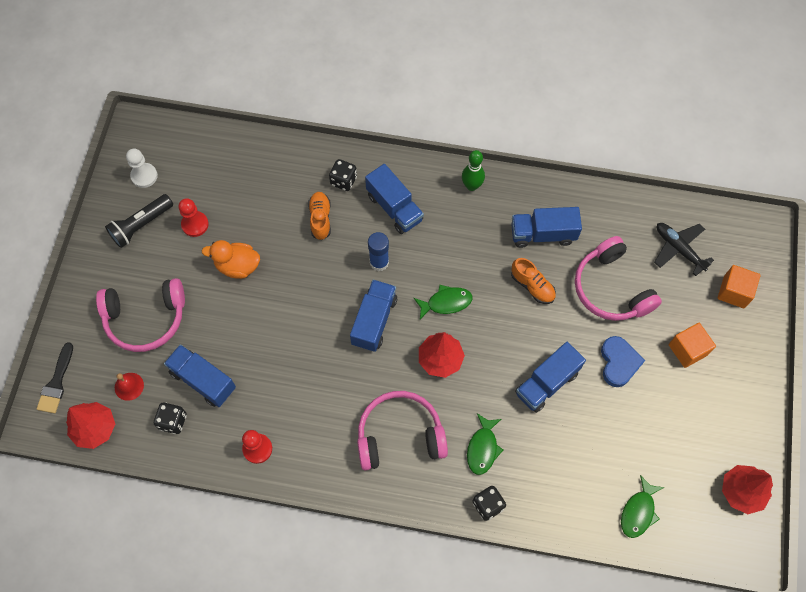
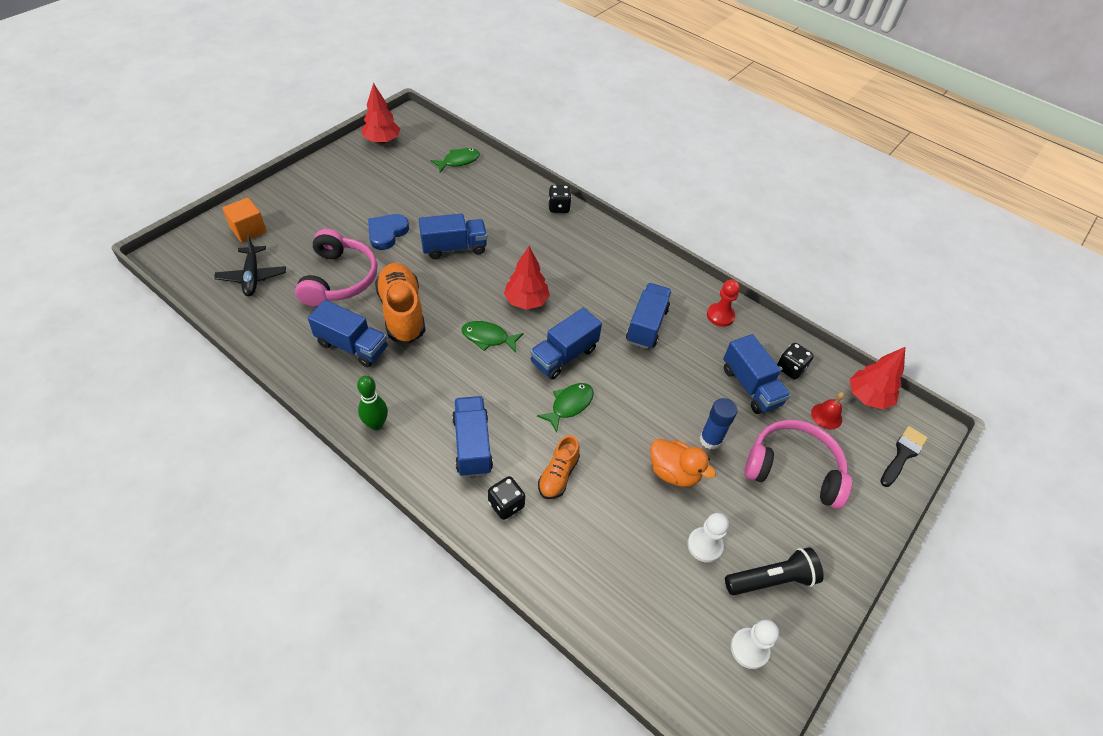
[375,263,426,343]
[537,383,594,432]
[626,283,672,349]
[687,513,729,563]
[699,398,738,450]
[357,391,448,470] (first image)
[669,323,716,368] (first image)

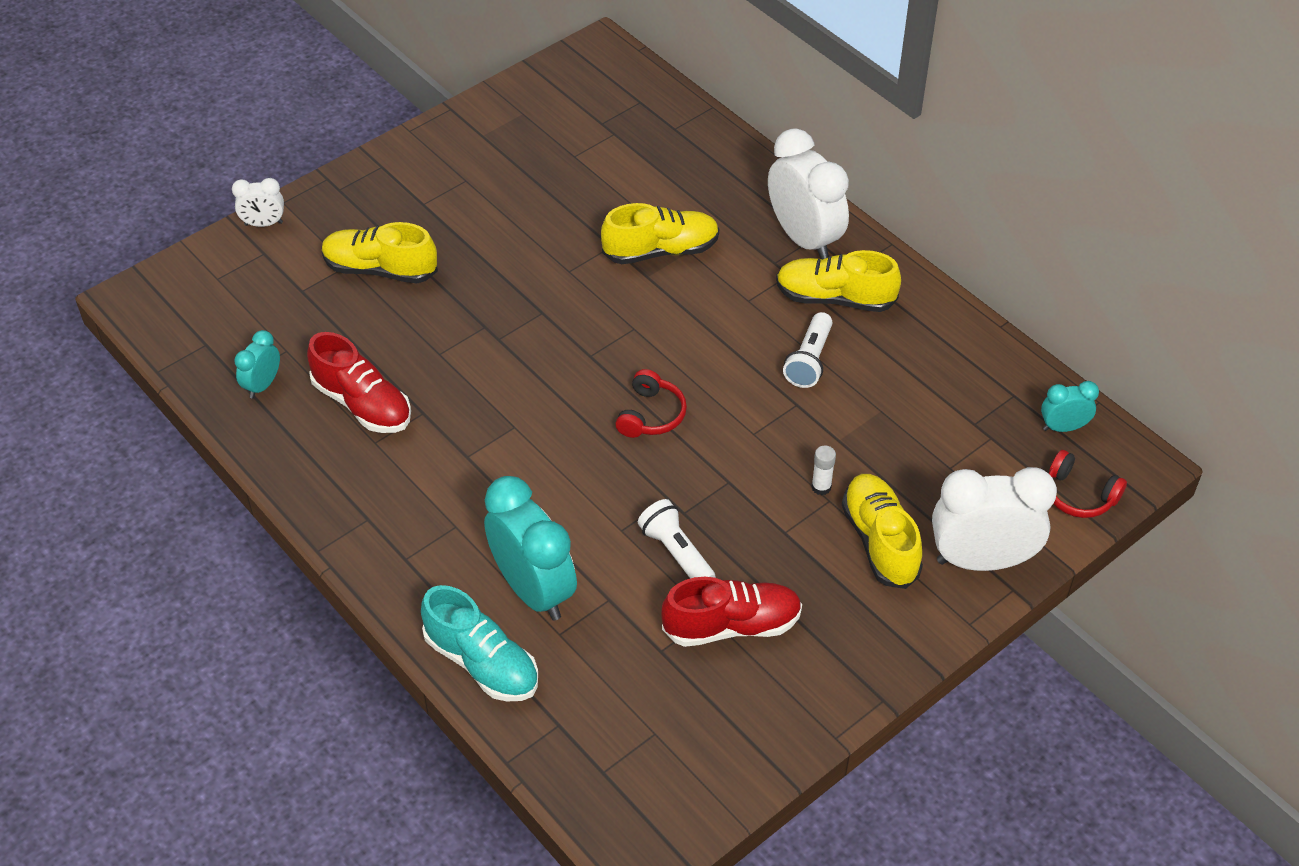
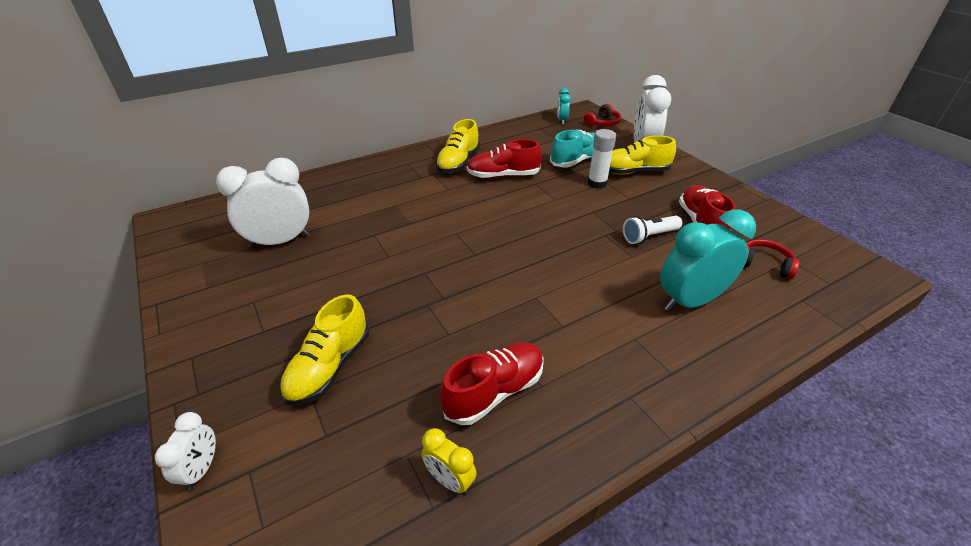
[216,158,310,249]
[422,428,477,494]
[467,139,542,178]
[550,130,595,168]
[587,129,616,189]
[744,239,799,279]
[601,203,719,264] (first image)

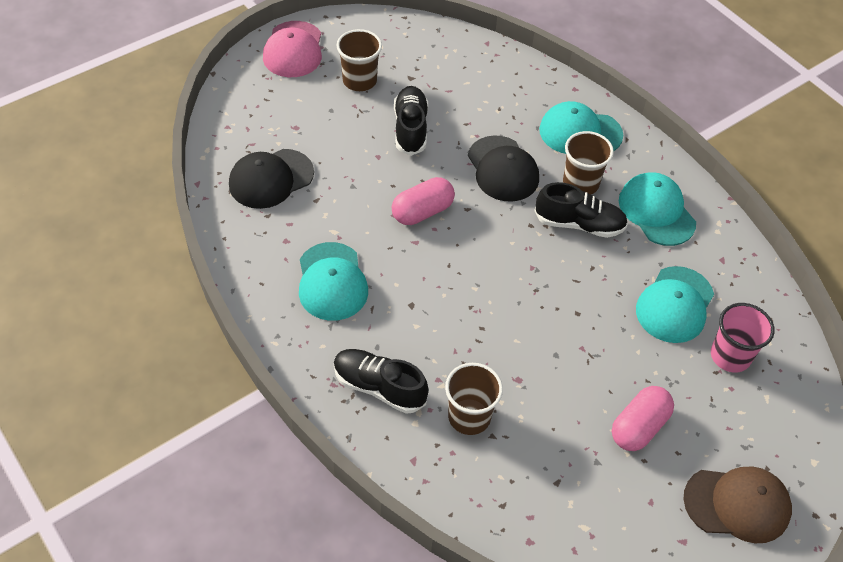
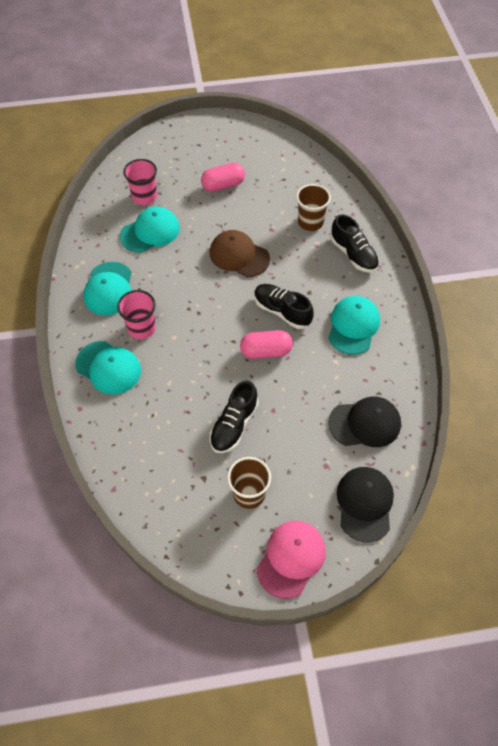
[117,290,156,339]
[210,230,270,277]
[254,284,314,329]
[337,467,394,543]

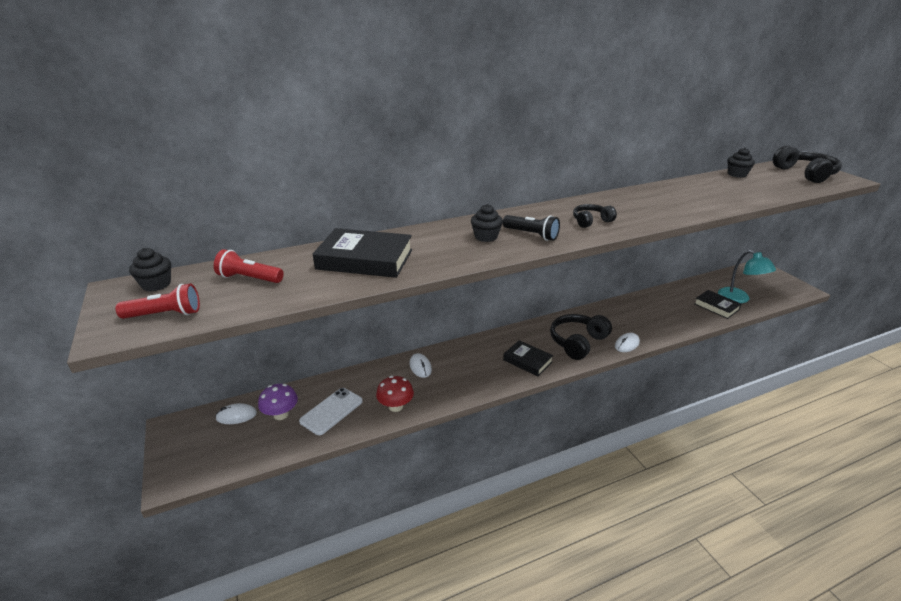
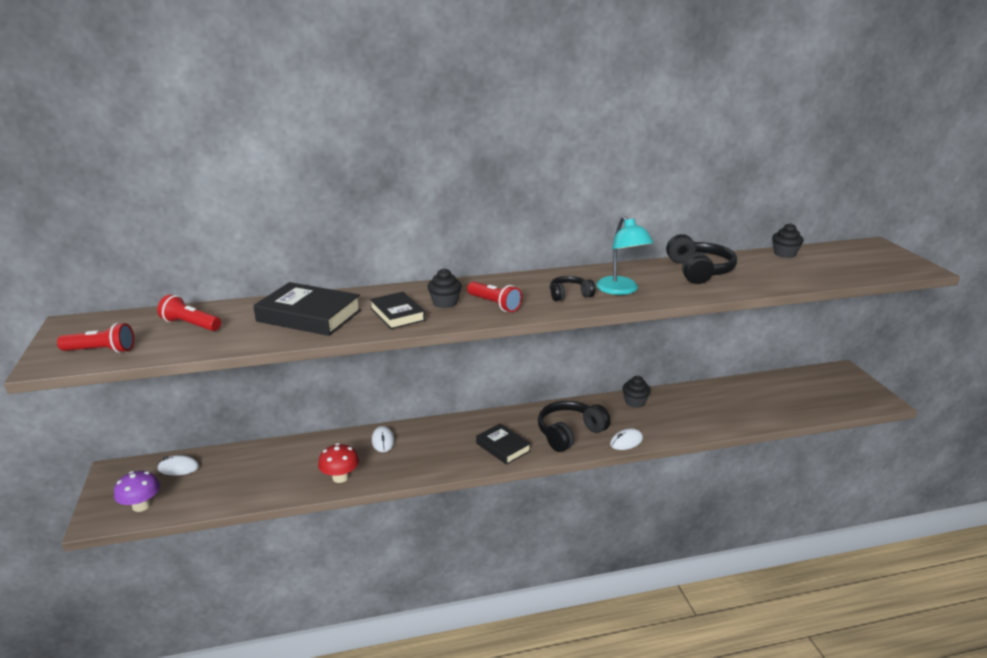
[114,471,160,512]
[370,292,425,329]
[467,282,522,312]
[596,216,654,295]
[622,376,651,408]
[666,234,737,284]
[299,388,363,435] (first image)

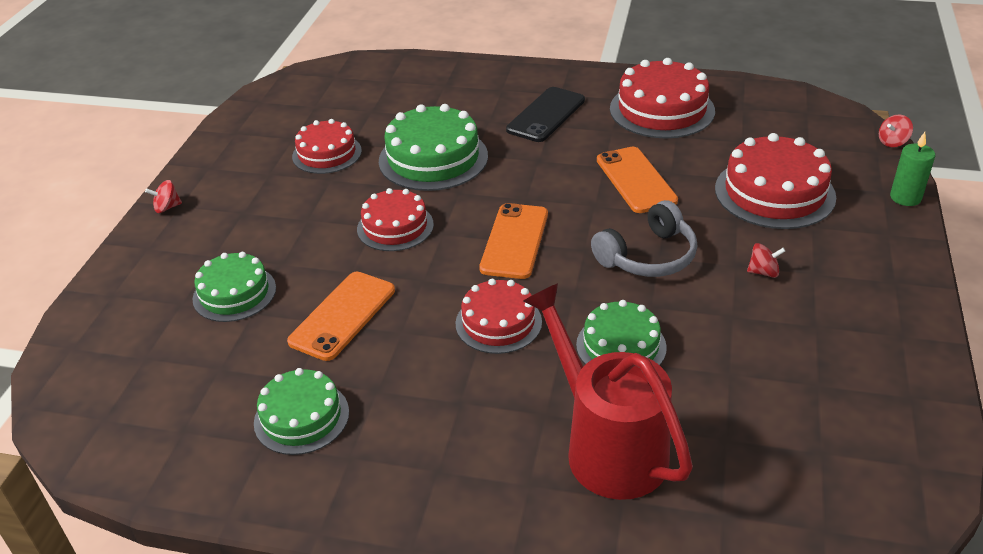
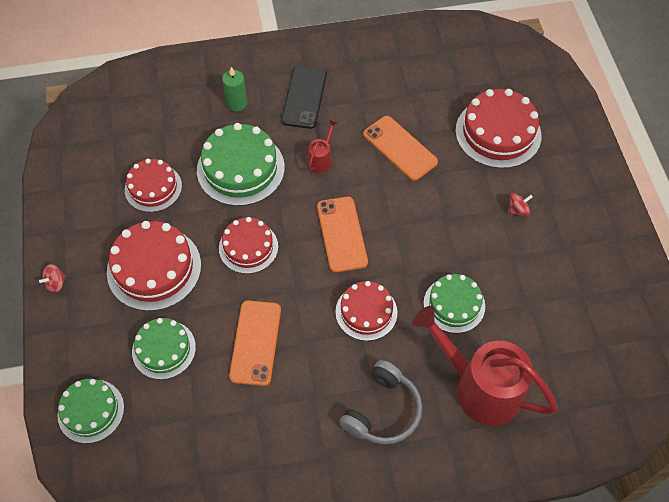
[57,379,124,444]
[107,221,201,311]
[222,67,247,111]
[308,119,338,173]
[339,360,422,444]
[879,115,913,147] (first image)

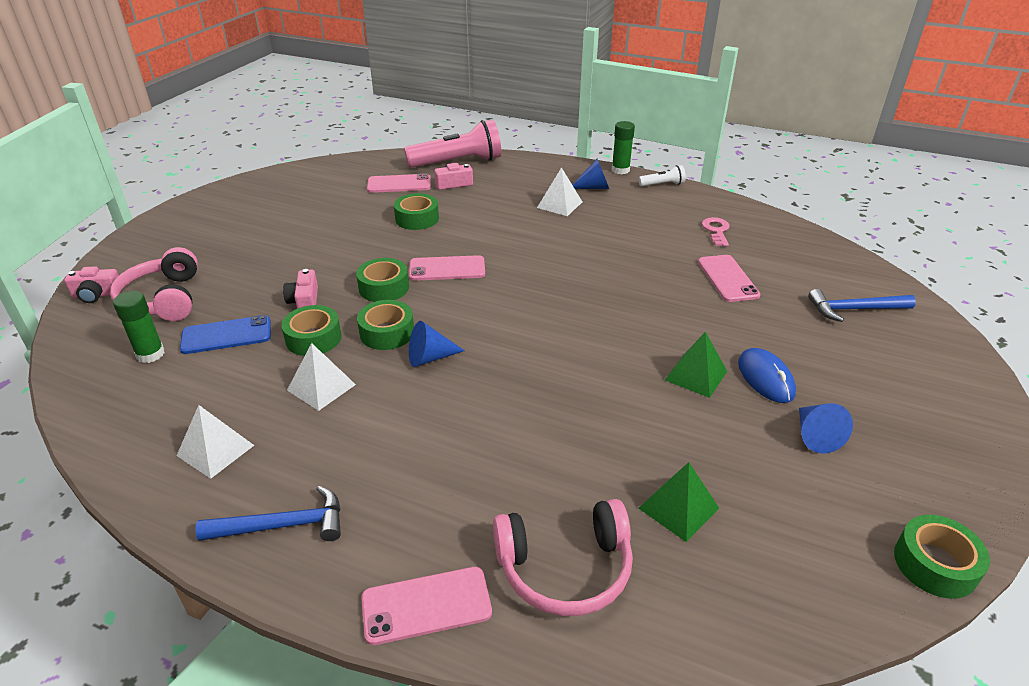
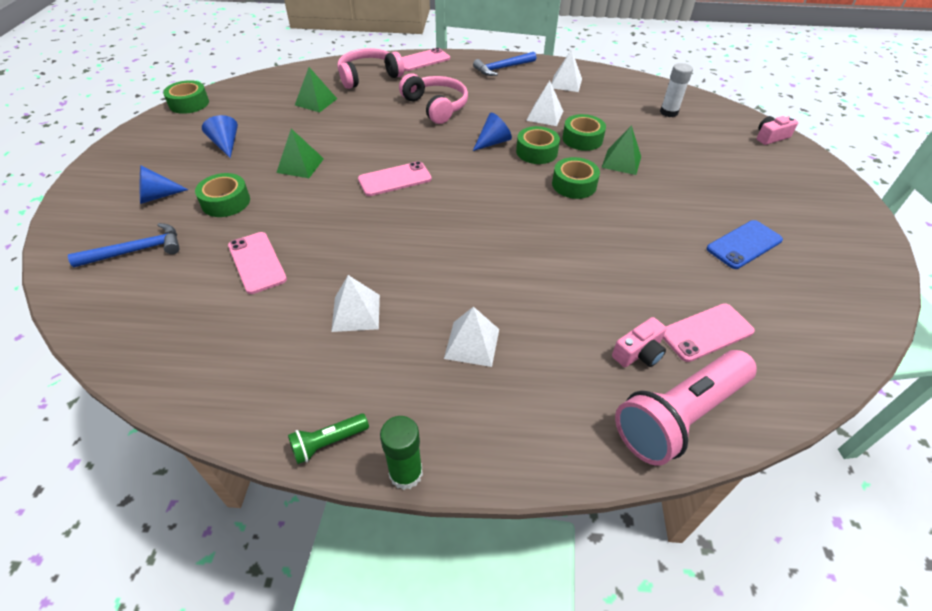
[140,165,189,204]
[195,173,250,217]
[288,413,369,464]
[331,275,380,332]
[358,161,432,196]
[399,73,468,124]
[601,125,641,175]
[660,63,693,117]
[707,220,783,269]
[702,217,730,246] (first image)
[738,348,796,403] (first image)

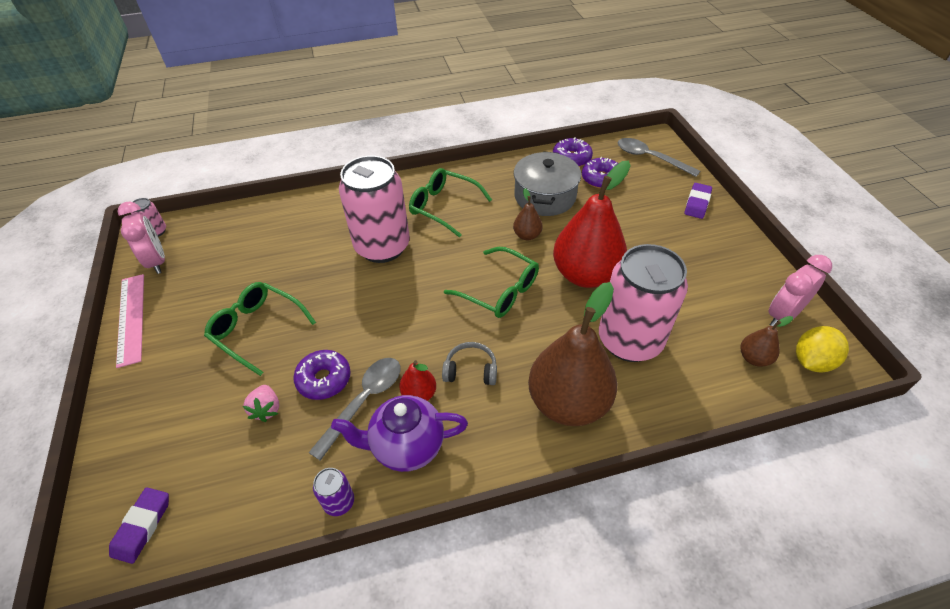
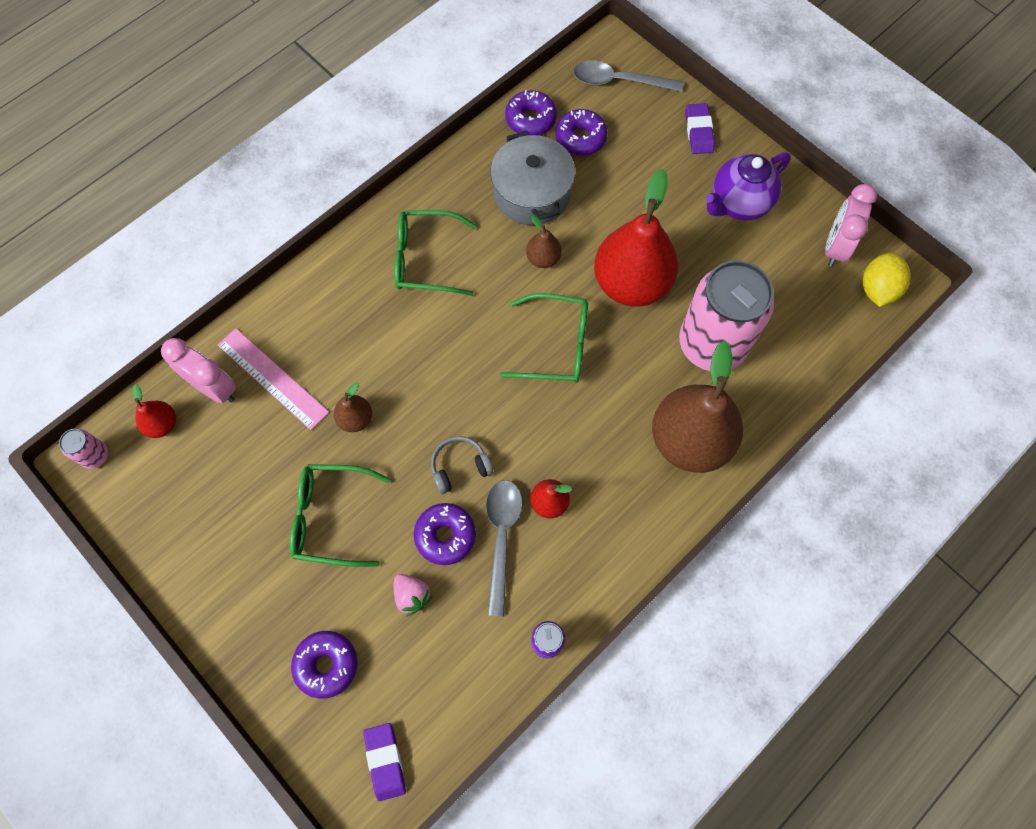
[133,384,176,438]
[161,338,236,403]
[218,328,329,430]
[291,631,357,699]
[334,382,372,432]
[431,436,493,494]
[706,152,791,221]
[339,156,410,263] (first image)

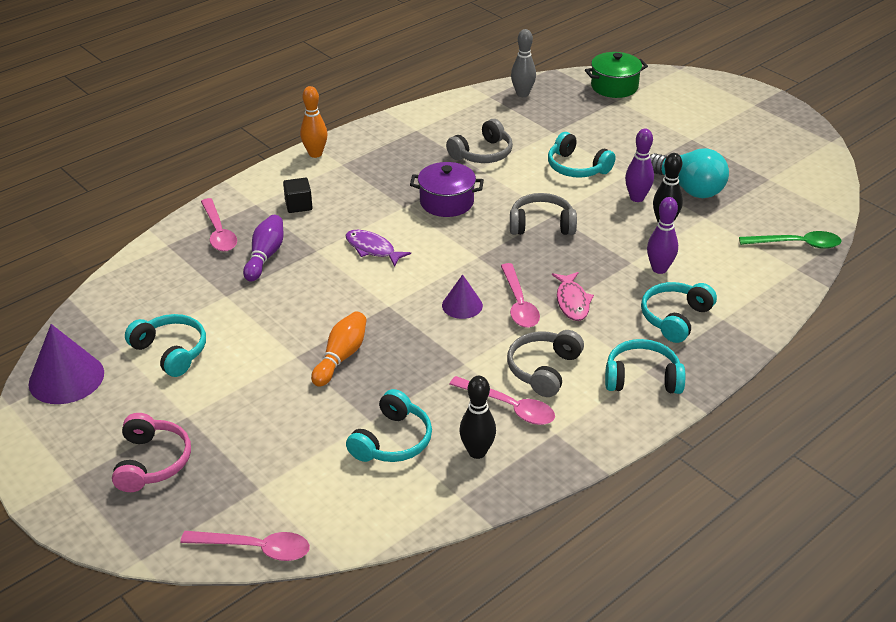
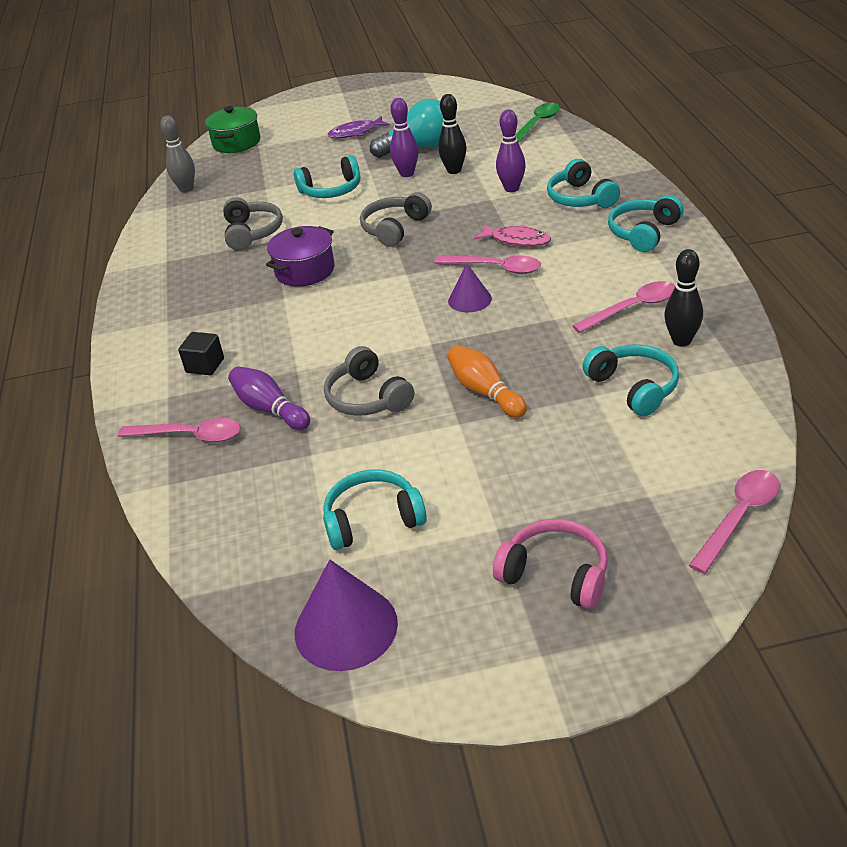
[324,346,414,416]
[327,116,390,138]
[300,86,327,158] (first image)

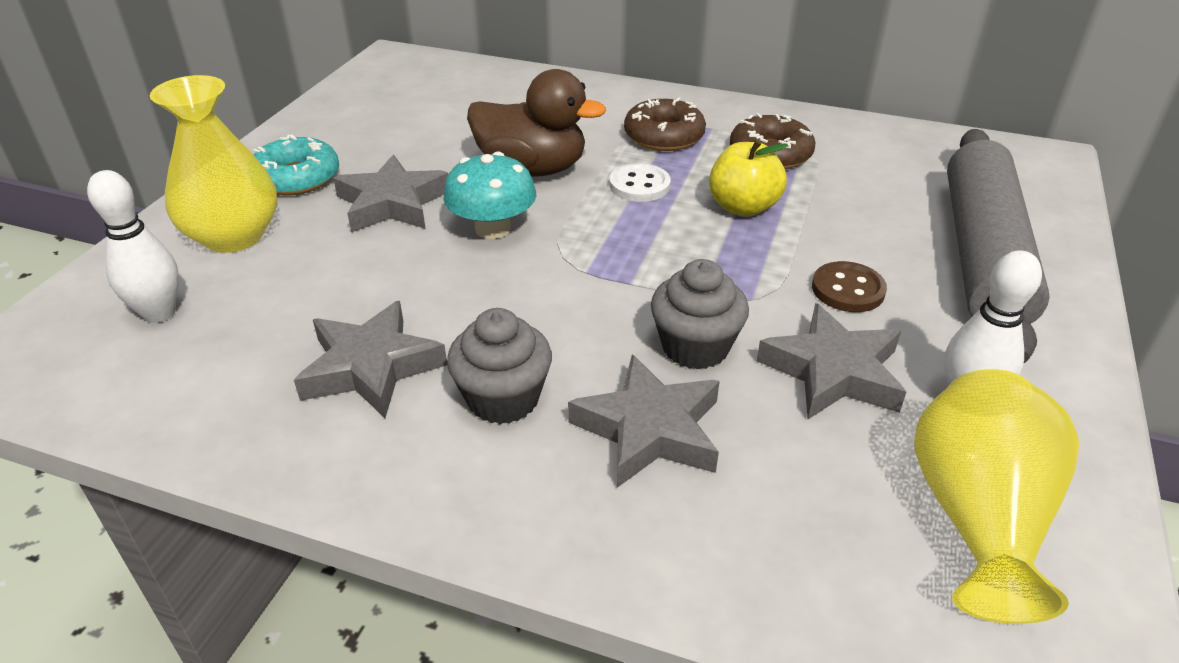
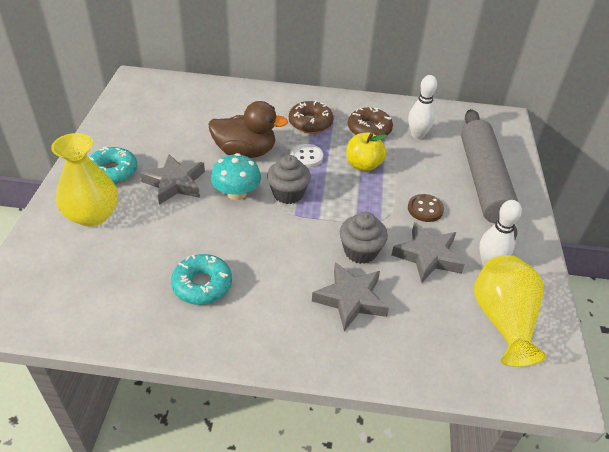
[171,254,232,305]
[267,155,311,204]
[408,75,437,139]

